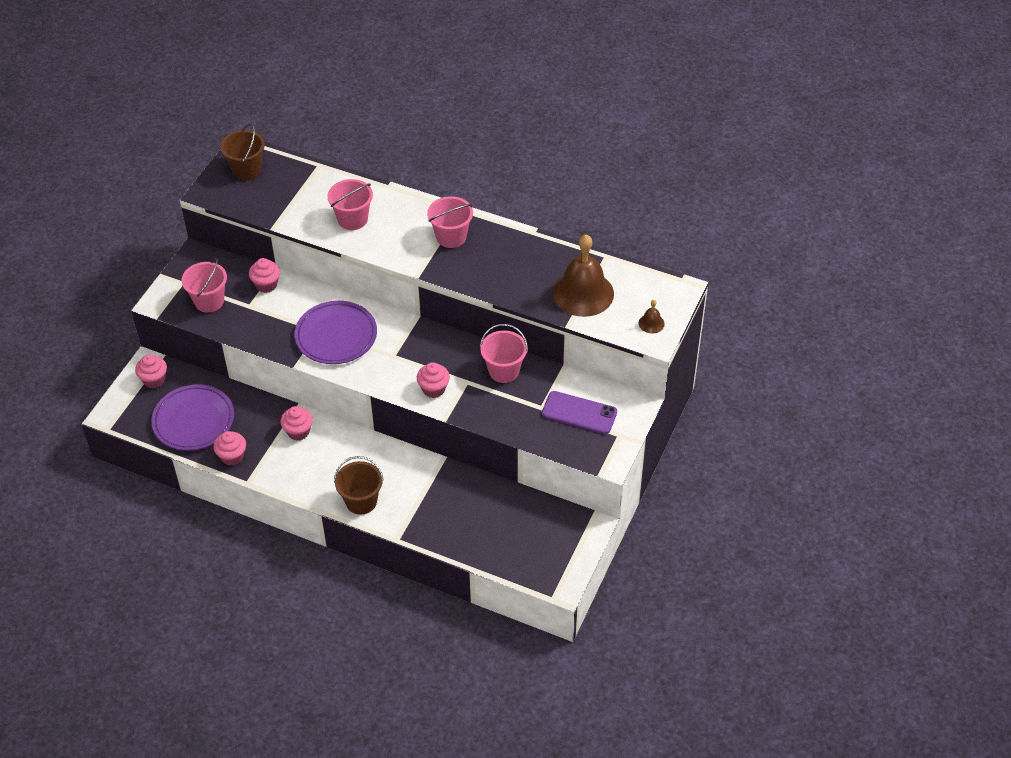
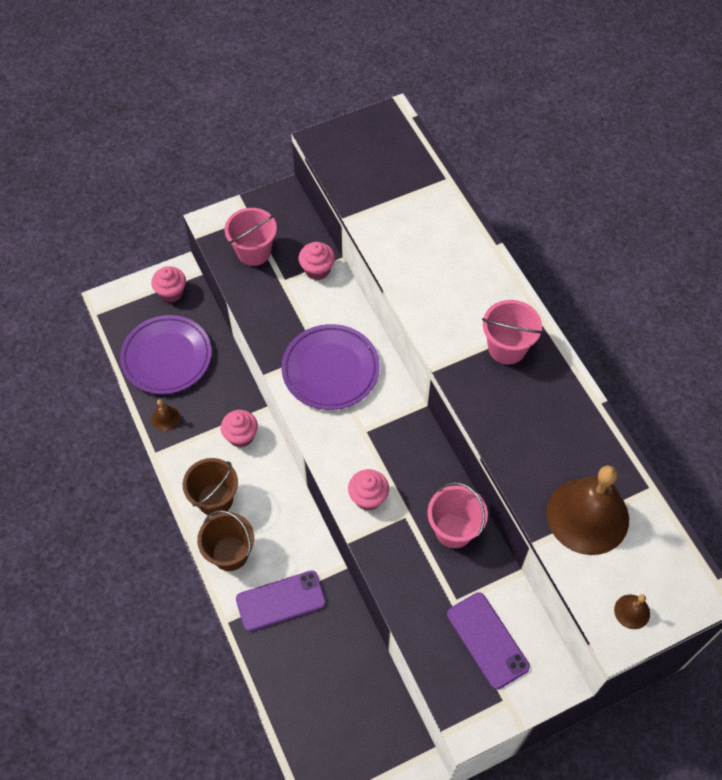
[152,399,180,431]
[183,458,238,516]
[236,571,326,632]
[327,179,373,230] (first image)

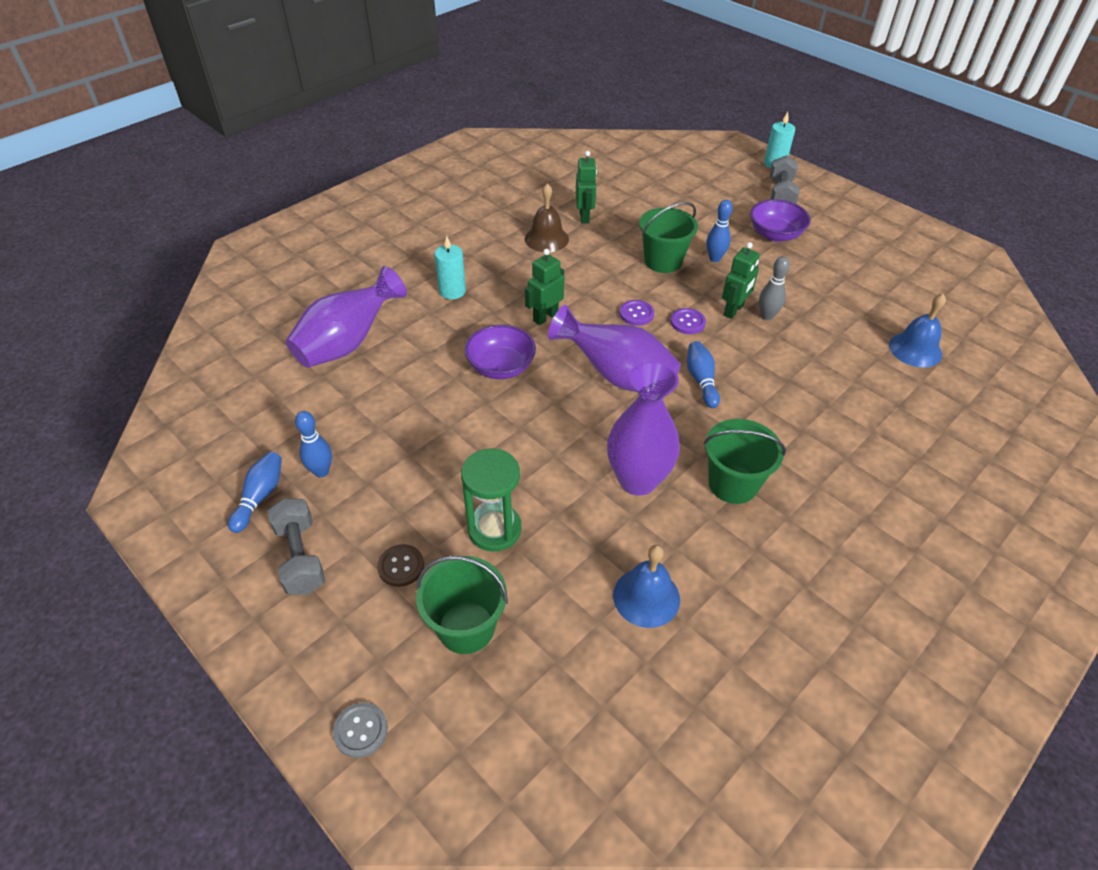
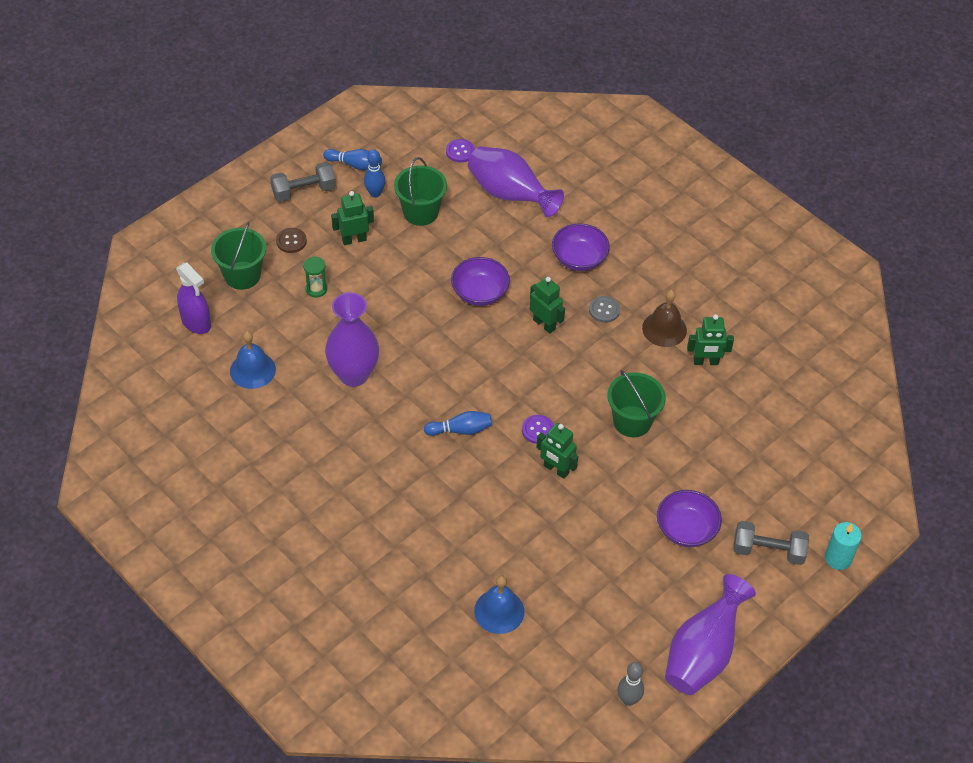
[176,262,211,334]
[303,256,327,298]
[331,191,374,245]
[394,157,447,226]
[446,139,475,162]
[552,223,610,271]
[589,296,620,323]
[618,662,644,706]
[665,574,756,695]
[706,200,732,262] (first image)

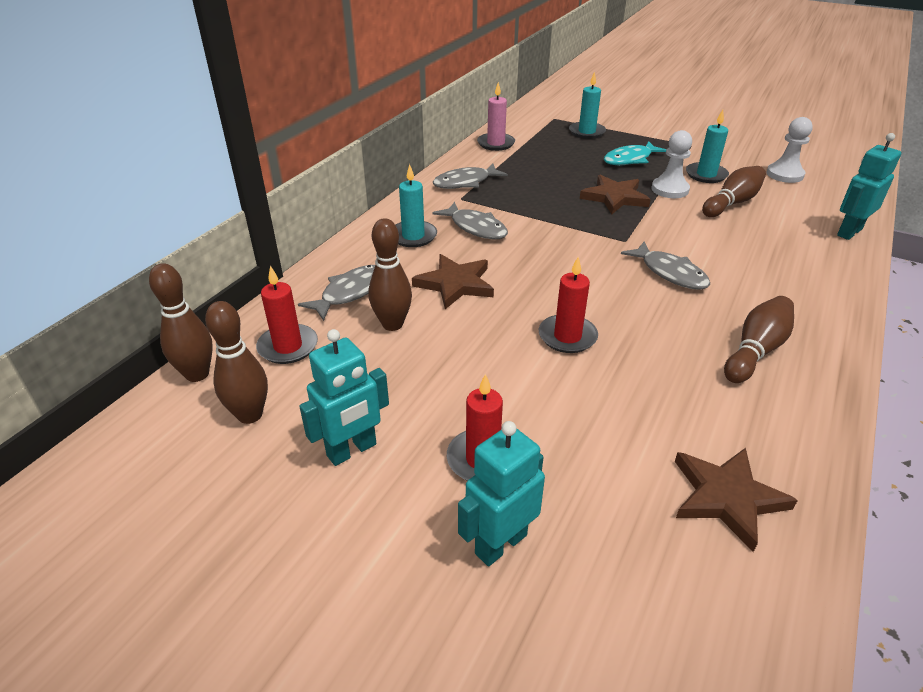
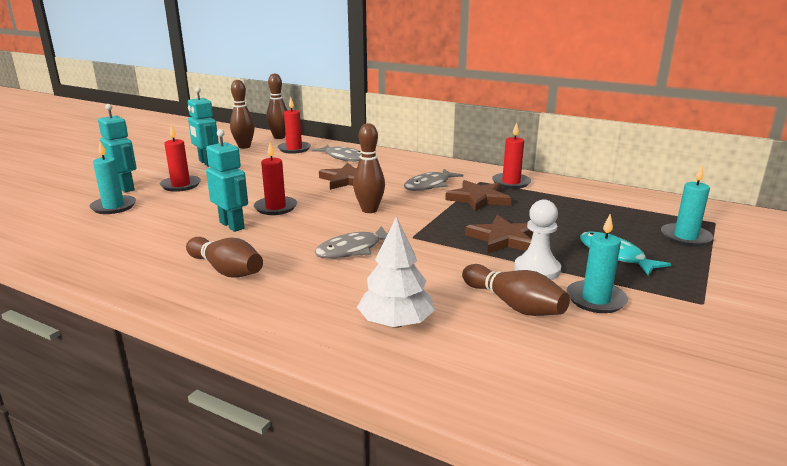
[90,142,136,214]
[206,129,248,232]
[353,123,385,213]
[357,216,435,328]
[445,180,511,212]
[492,122,531,189]
[477,82,515,151] (first image)
[766,117,813,183] (first image)

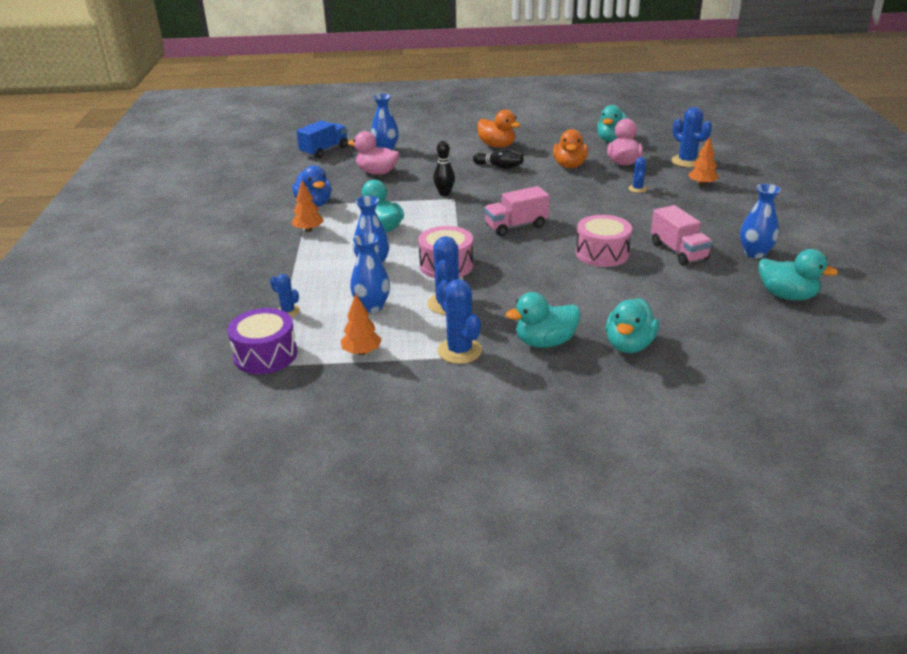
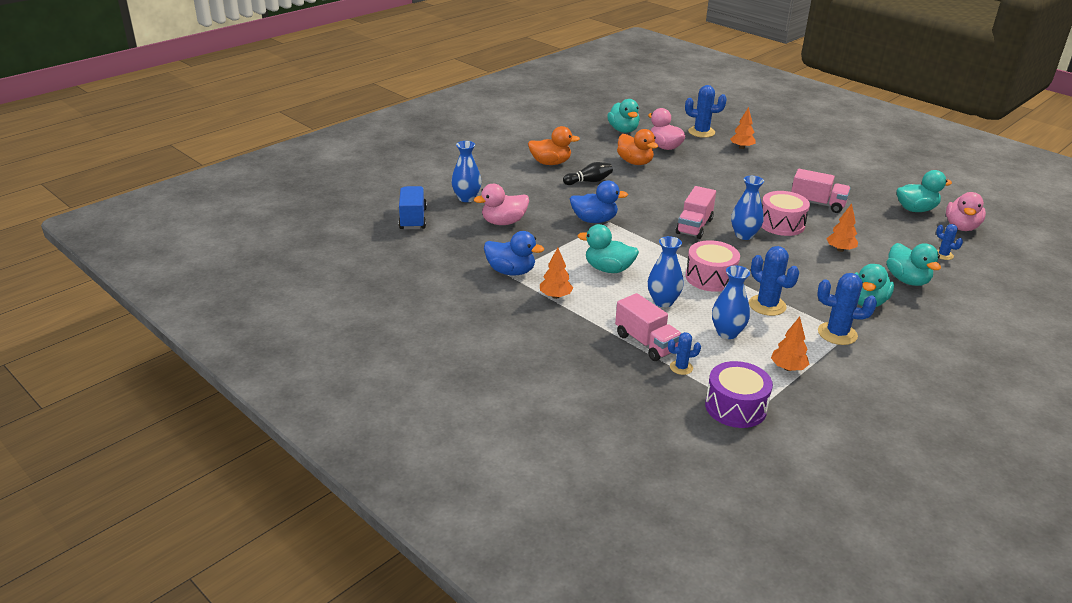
[570,181,628,223]
[615,293,681,361]
[731,176,764,240]
[826,204,858,252]
[936,224,963,260]
[946,192,986,231]

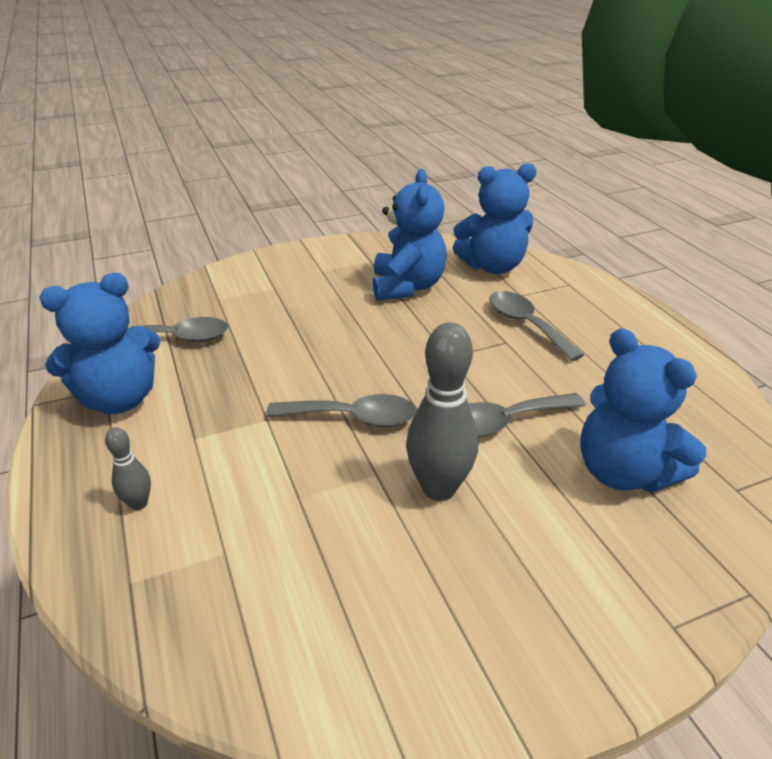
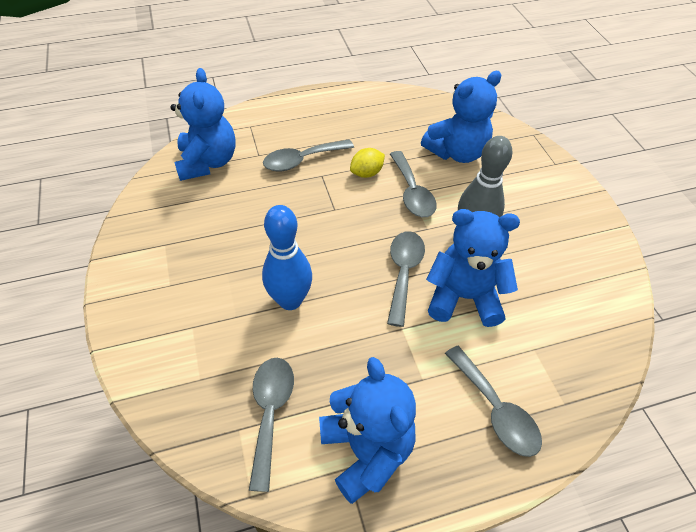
[262,205,312,310]
[350,148,385,178]
[426,209,520,327]
[445,346,542,457]

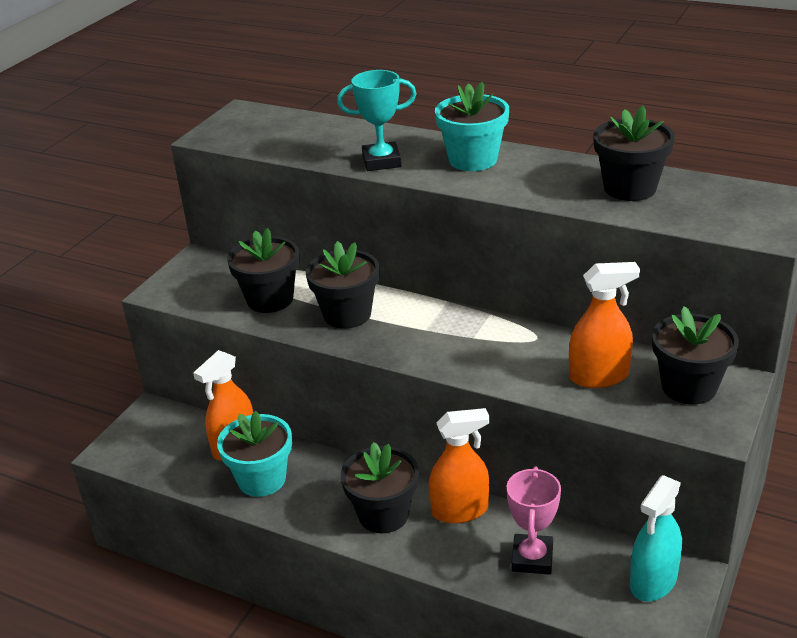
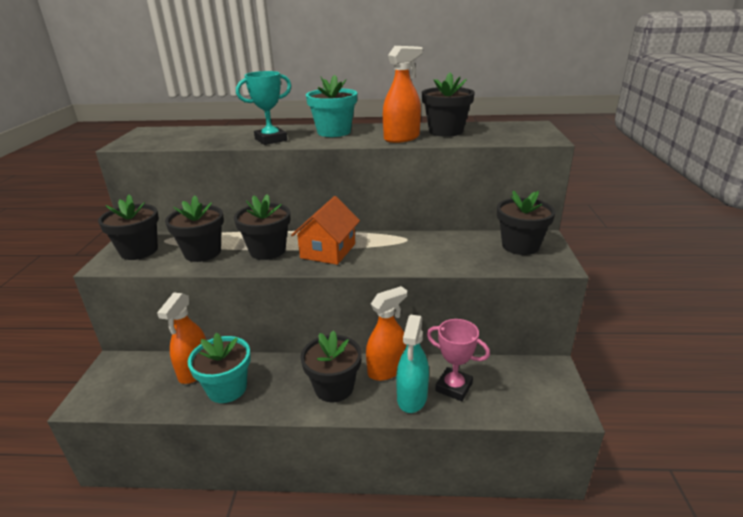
[98,194,159,260]
[291,196,360,265]
[383,46,423,143]
[396,315,429,413]
[427,319,490,401]

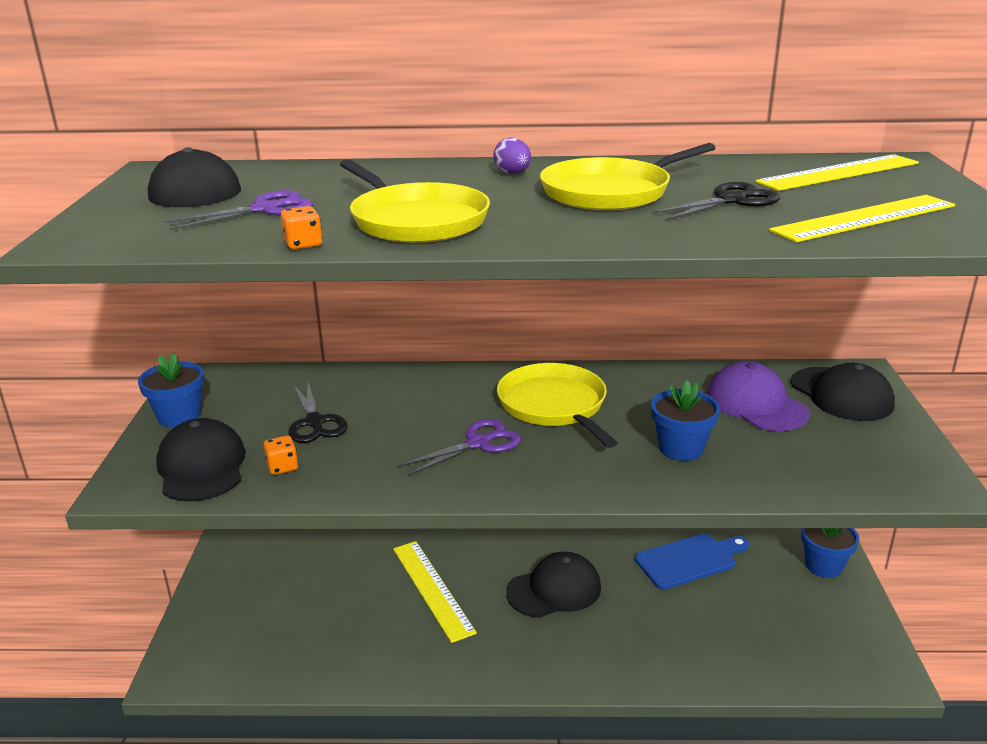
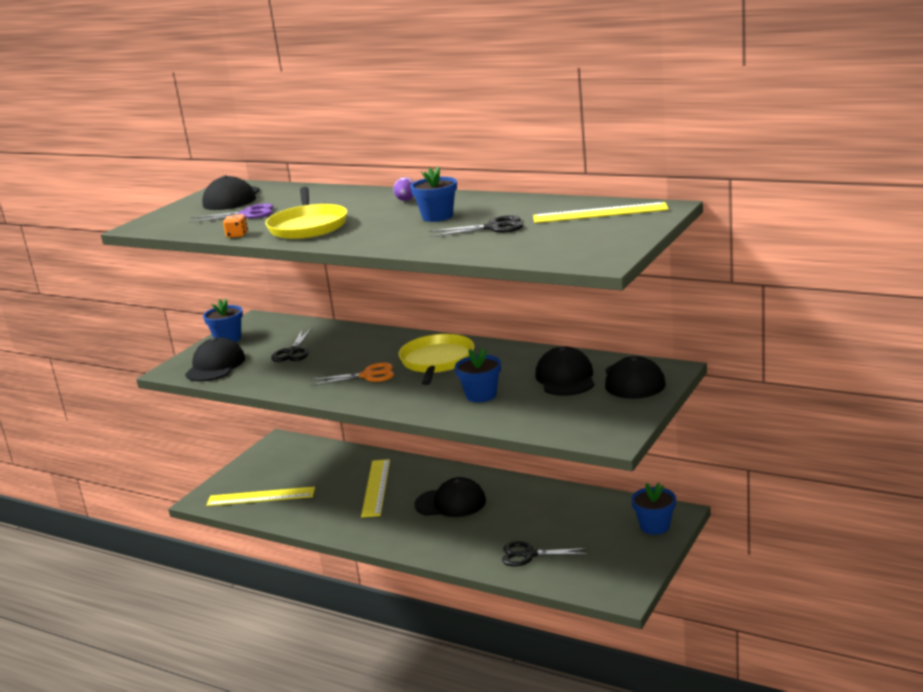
[206,487,315,506]
[310,362,394,386]
[410,166,457,222]
[502,541,589,566]
[535,347,594,396]
[264,436,298,475] (first image)
[635,533,749,589] (first image)

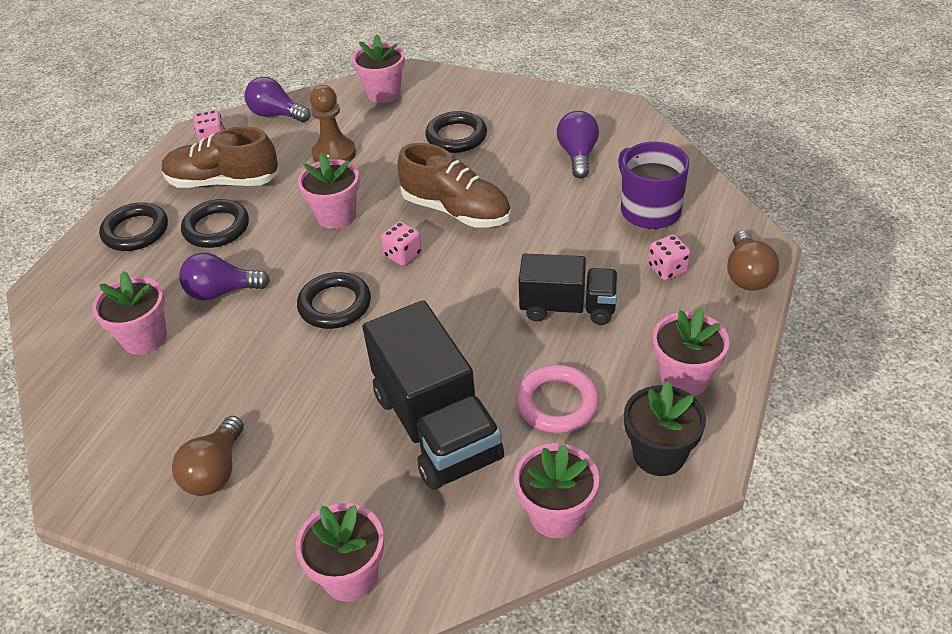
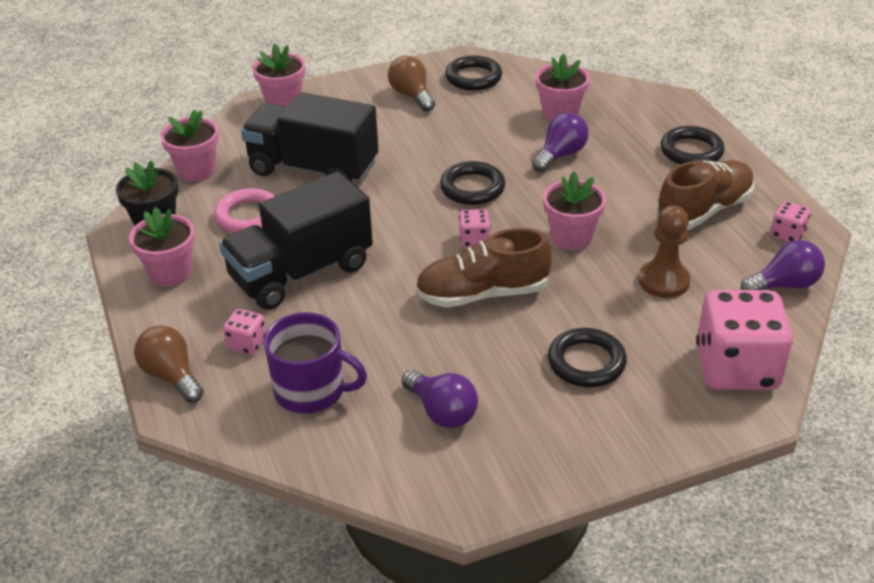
[219,171,373,310]
[445,55,502,91]
[696,290,793,390]

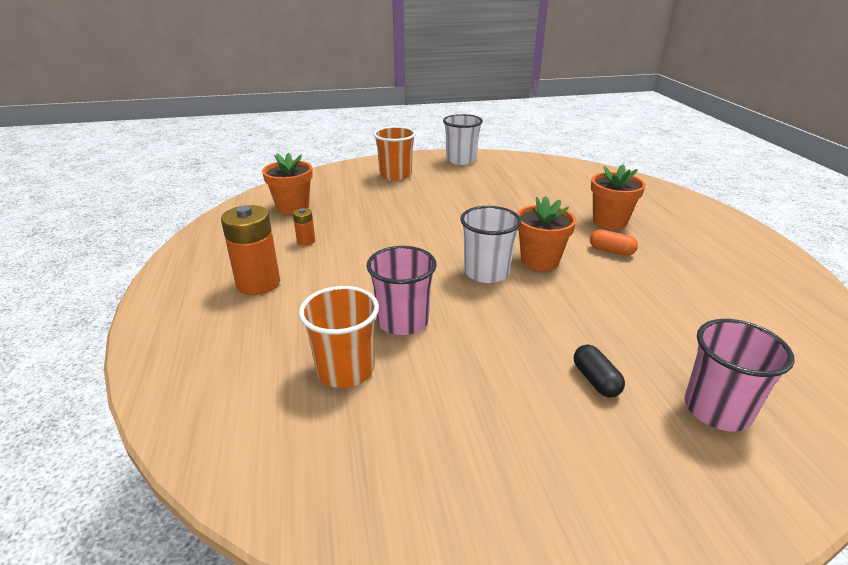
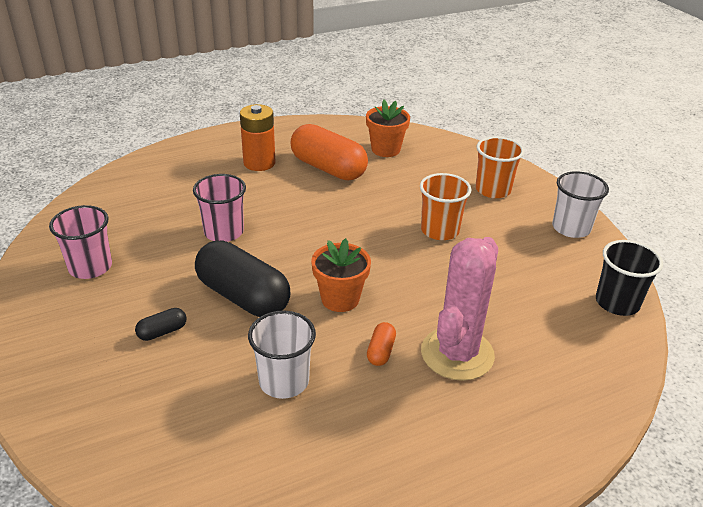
[49,205,112,279]
[195,240,290,317]
[248,311,316,399]
[291,124,368,180]
[420,173,472,240]
[421,237,498,381]
[596,240,663,316]

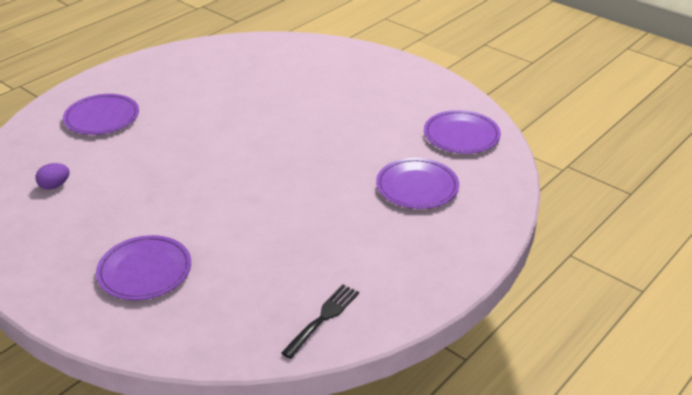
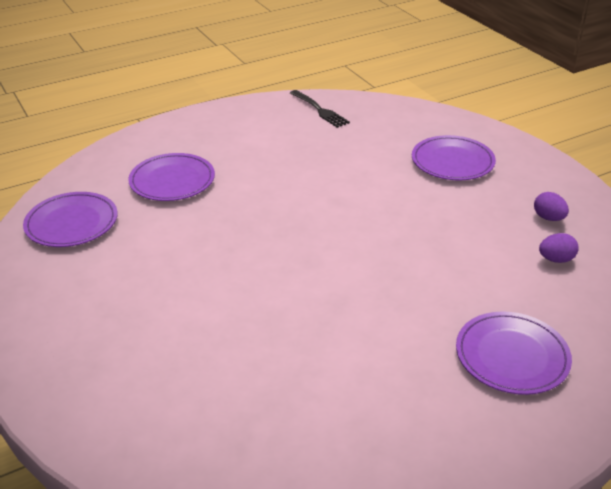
[290,90,350,128]
[534,192,569,221]

